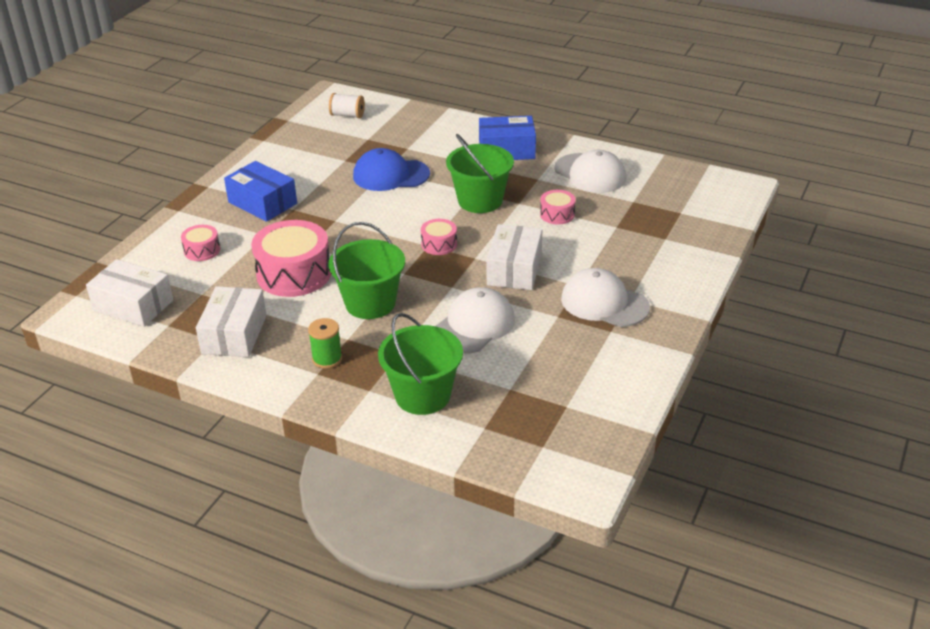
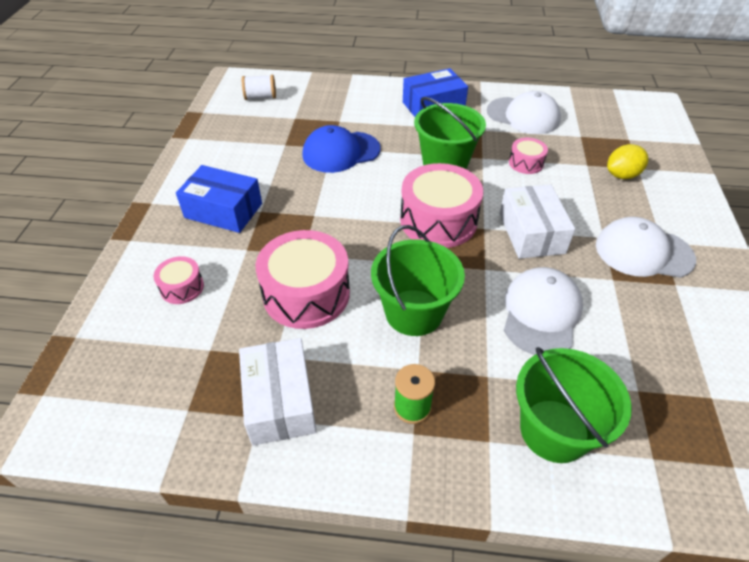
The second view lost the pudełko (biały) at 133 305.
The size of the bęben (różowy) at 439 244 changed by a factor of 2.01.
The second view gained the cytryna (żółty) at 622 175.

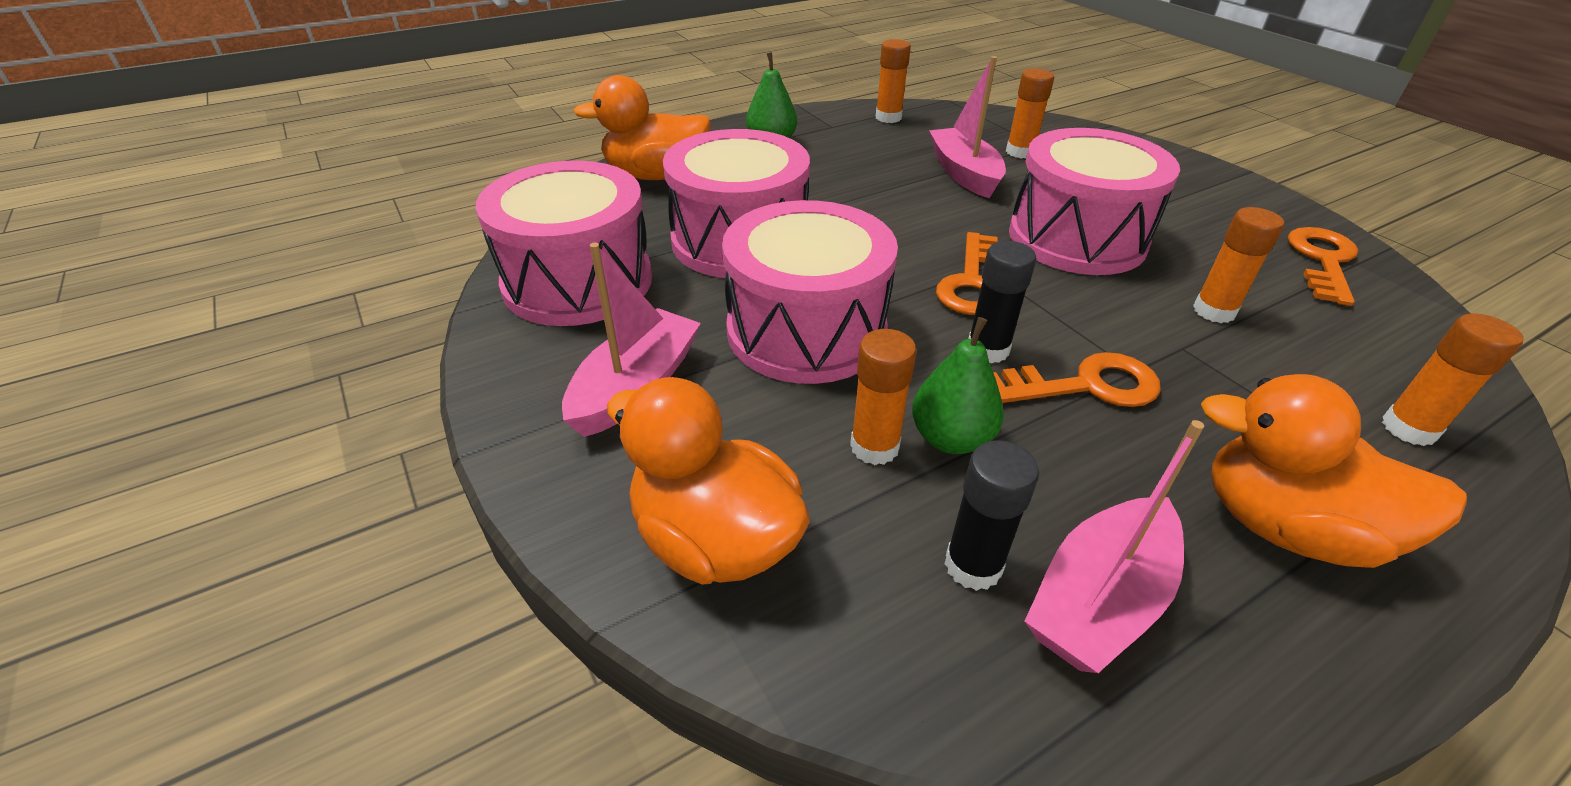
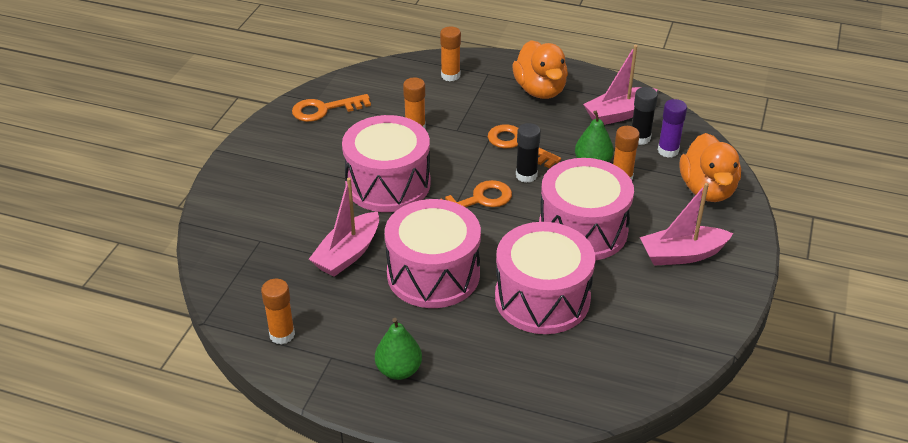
The bęben (różowy) ended up elsewhere, having gone from 578 282 to 433 274.
The second view lost the kaczka (pomarańczowy) at 656 175.
The second view lost the klej w sztyfcie (pomarańczowy) at 1020 152.
The łódka (różowy) at 1098 600 ended up facing another way, 150 degrees clockwise from before.
The second view gained the klej w sztyfcie (fioletowy) at 668 151.

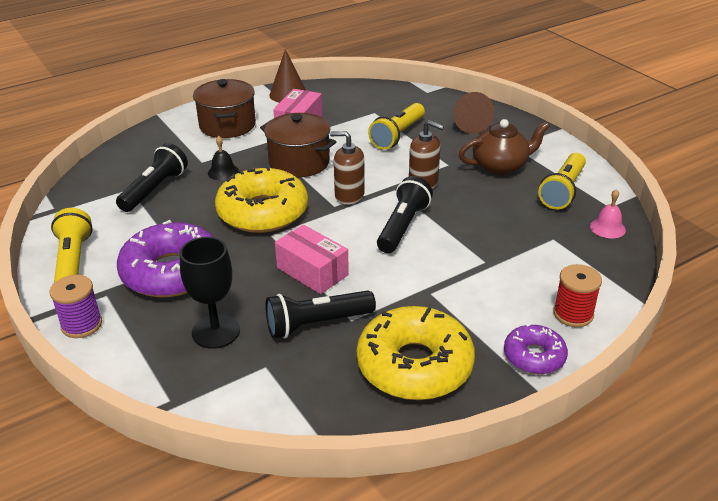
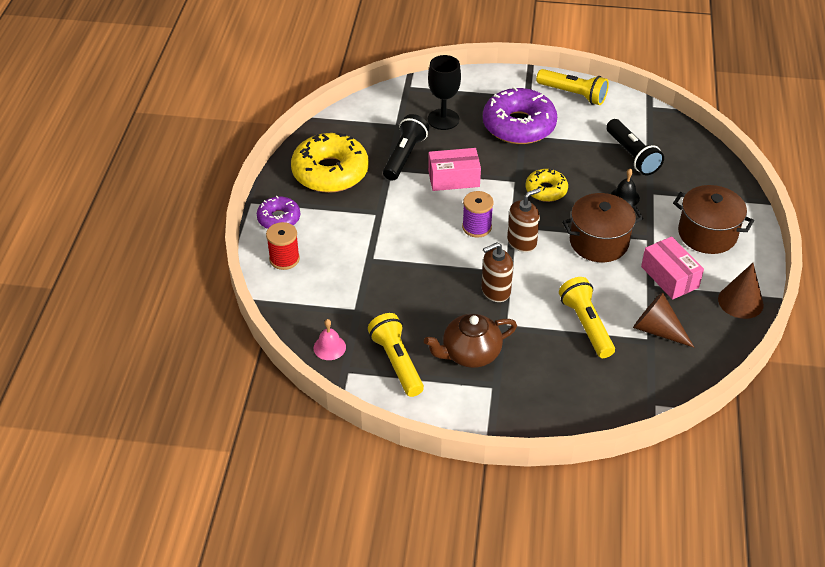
The szpulka (fioletowy) ended up elsewhere, having gone from 82 325 to 476 227.
The size of the donut (żółty) at 262 212 changed by a factor of 0.54.
The second view lost the latarka (czarny) at 402 226.
The stożek (brązowy) ended up elsewhere, having gone from 469 124 to 657 330.
The imbryk (brązowy) at 500 166 ended up facing another way, 45 degrees clockwise from before.

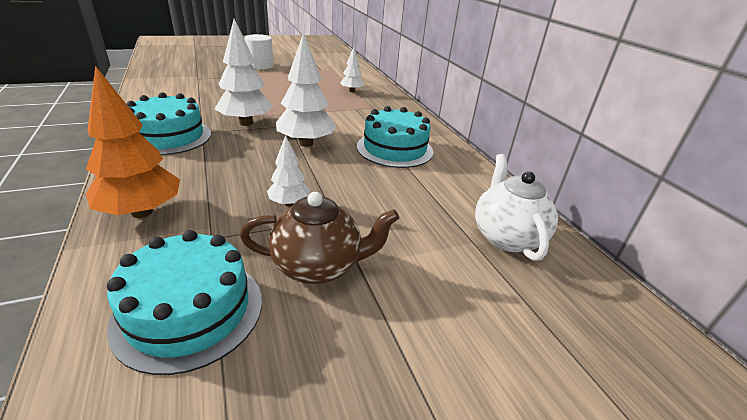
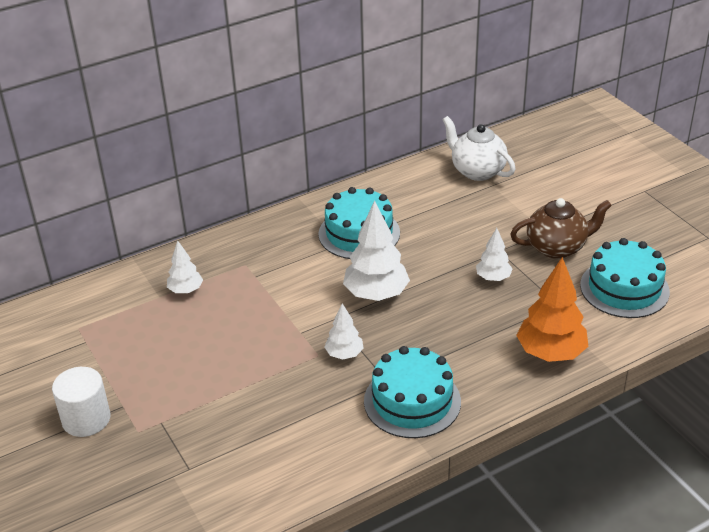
The size of the drzewko (biały) at 246 123 changed by a factor of 0.56.
The imbryk (brązowy) at 319 266 ended up facing another way, 90 degrees clockwise from before.
The imbryk (biały) at 506 236 ended up facing another way, 60 degrees clockwise from before.

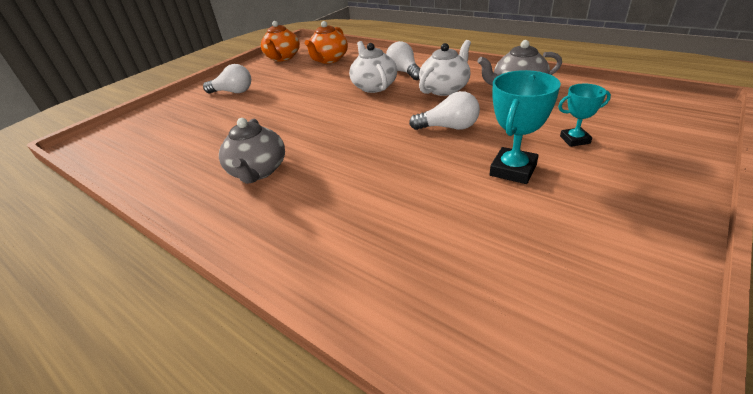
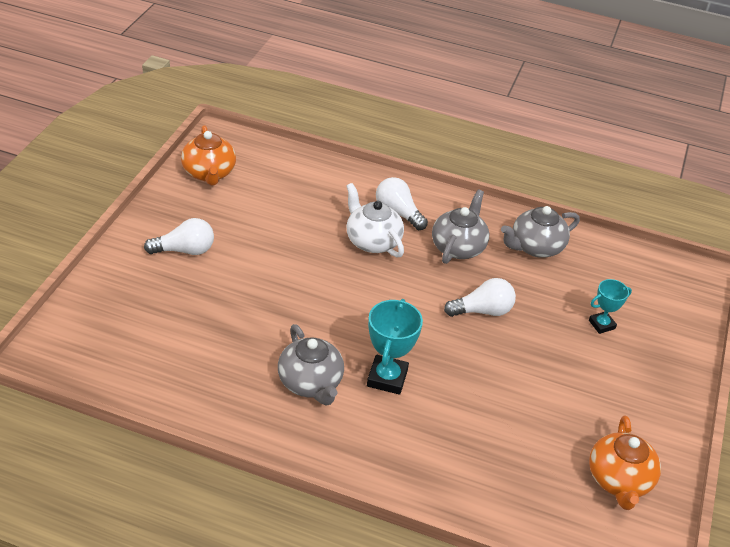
The imbryk (pomarańczowy) ended up elsewhere, having gone from 329 60 to 619 480.
What was the imbryk (biały) at 445 89 turned into the imbryk (szary) at 458 247.
The puchar (turkusowy) ended up elsewhere, having gone from 513 170 to 387 378.

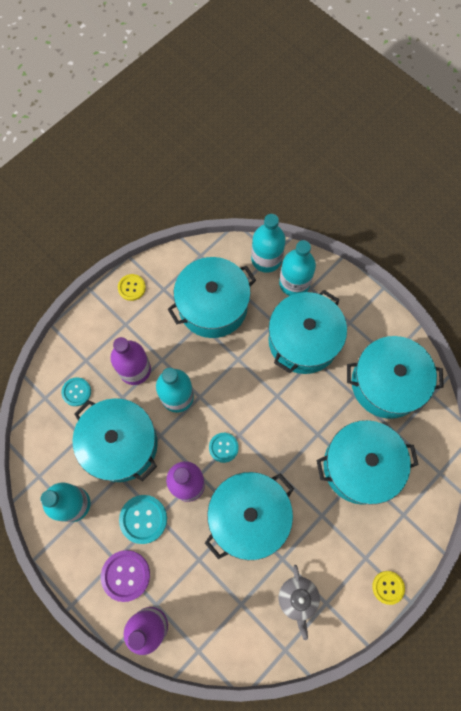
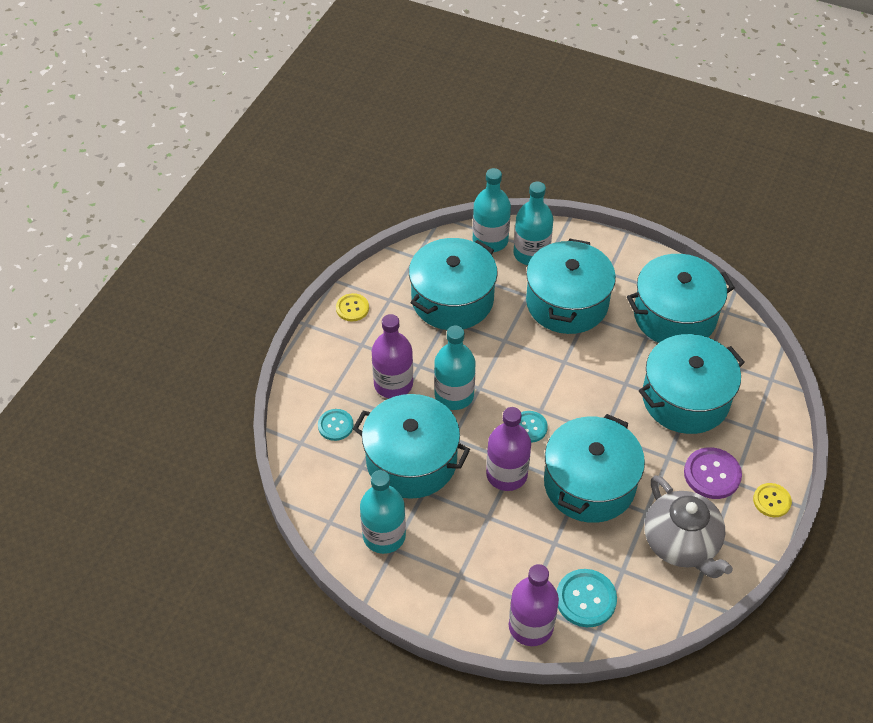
The guzik (fioletowy) ended up elsewhere, having gone from 125 575 to 712 474.
The guzik (turkusowy) ended up elsewhere, having gone from 143 519 to 586 599.
The size of the imbryk (szary) at 297 598 changed by a factor of 1.62.

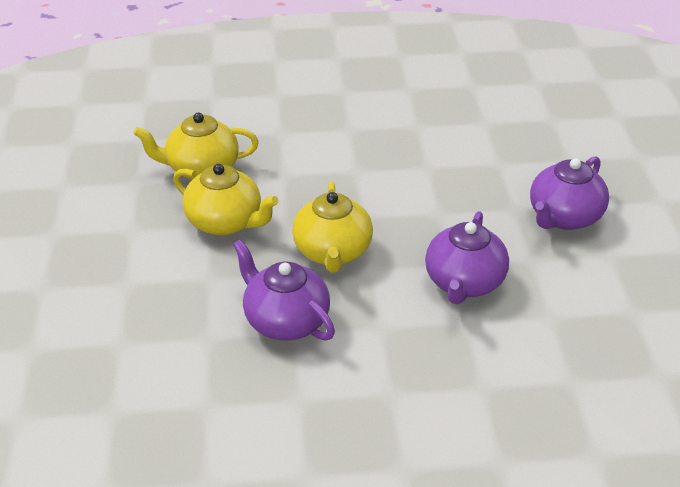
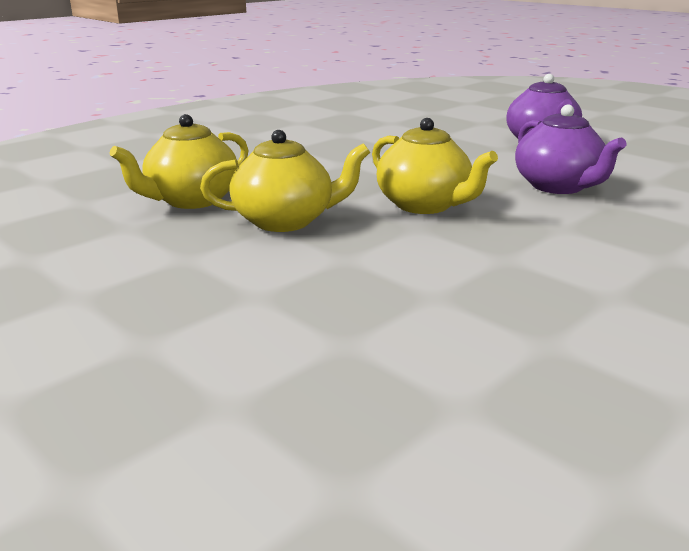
The second view lost the imbryk (fioletowy) at 285 321.

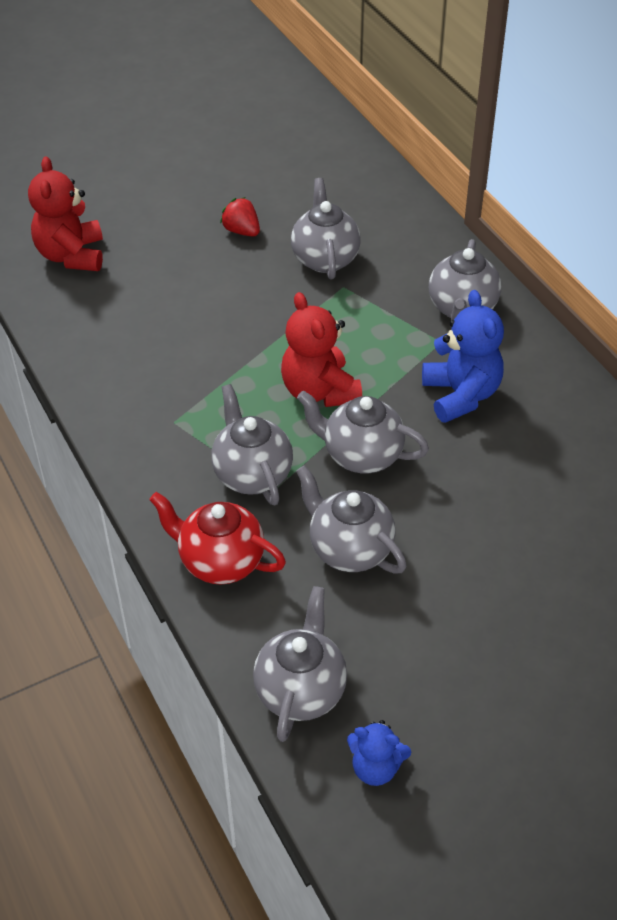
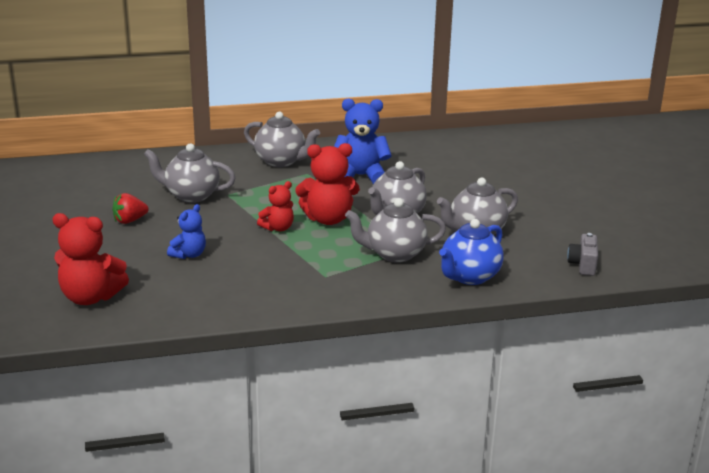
What was the imbryk (czerwony) at 220 562 turned into the imbryk (niebieski) at 469 276.
Where the imbryk (szary) stood at 301 691, the aparat fotograficzny (szary) came to stand at 583 265.
The miś (niebieski) ended up elsewhere, having gone from 376 768 to 189 254.
The second view gained the miś (czerwony) at 278 228.

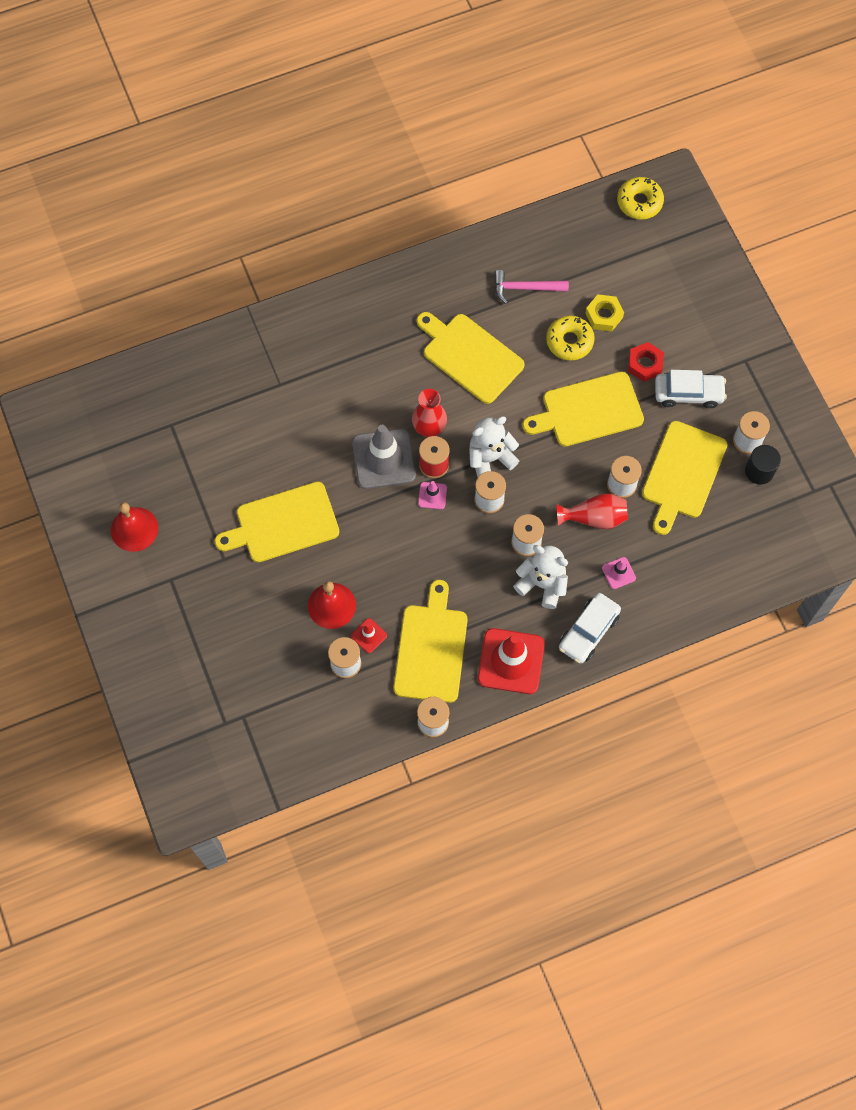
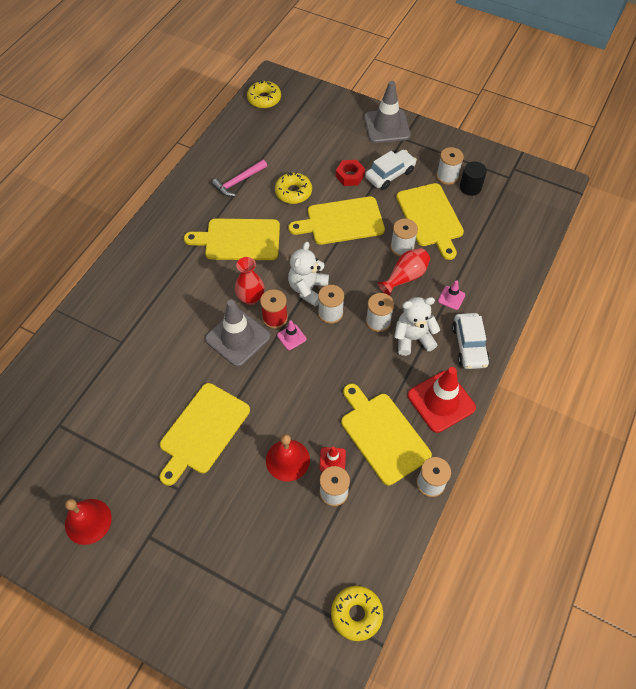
The deska do krojenia (żółty) at 588 410 ended up facing another way, 45 degrees clockwise from before.
The second view lost the nakrętka (żółty) at 604 315.
The second view gained the donut (żółty) at 356 614.
The second view gained the pachołek (szary) at 387 126.

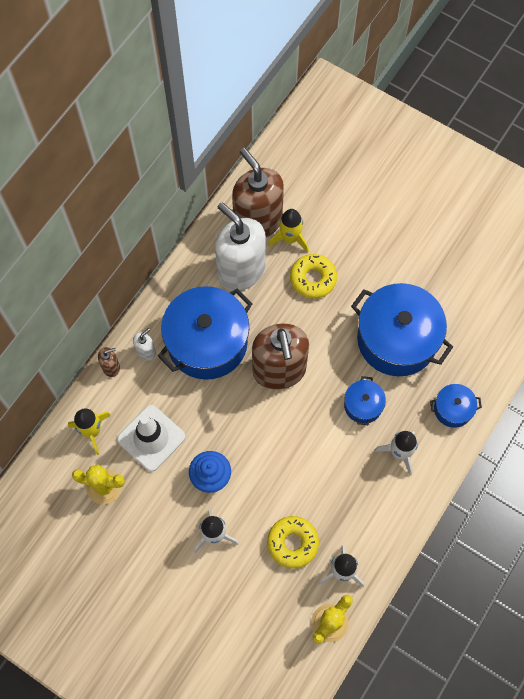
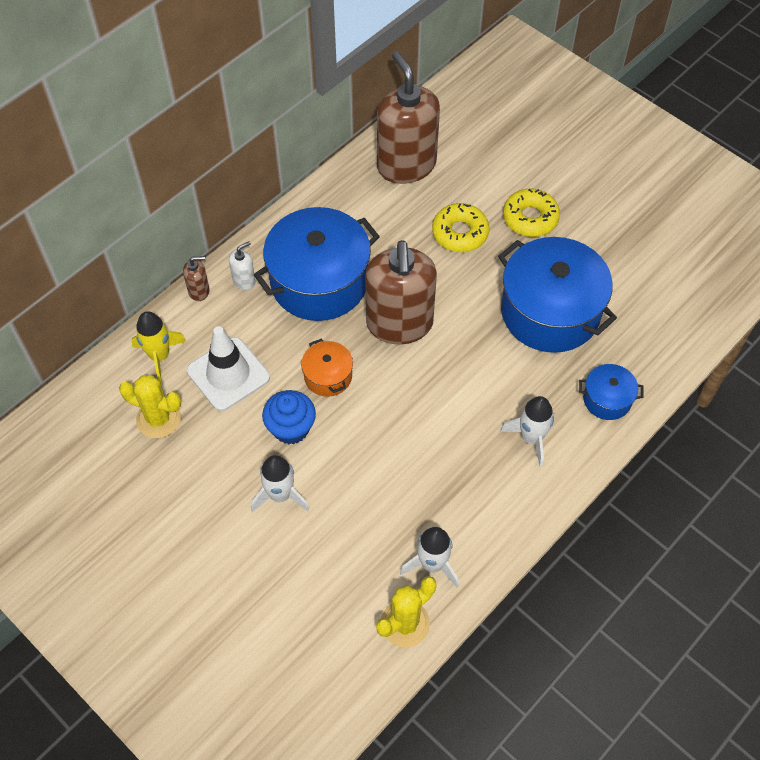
The second view lost the dozownik mydła (biały) at 241 270.
The donut (żółty) ended up elsewhere, having gone from 292 543 to 530 218.
The second view lost the rakieta (żółty) at 290 238.
The second view lost the garnek (niebieski) at 363 405.
The second view gained the garnek (pomarańczowy) at 328 376.

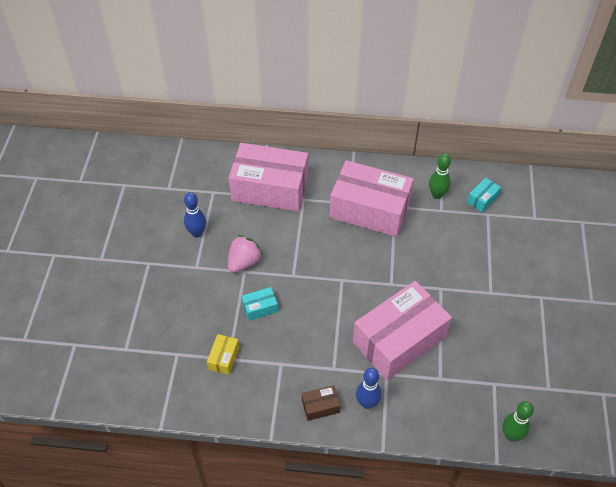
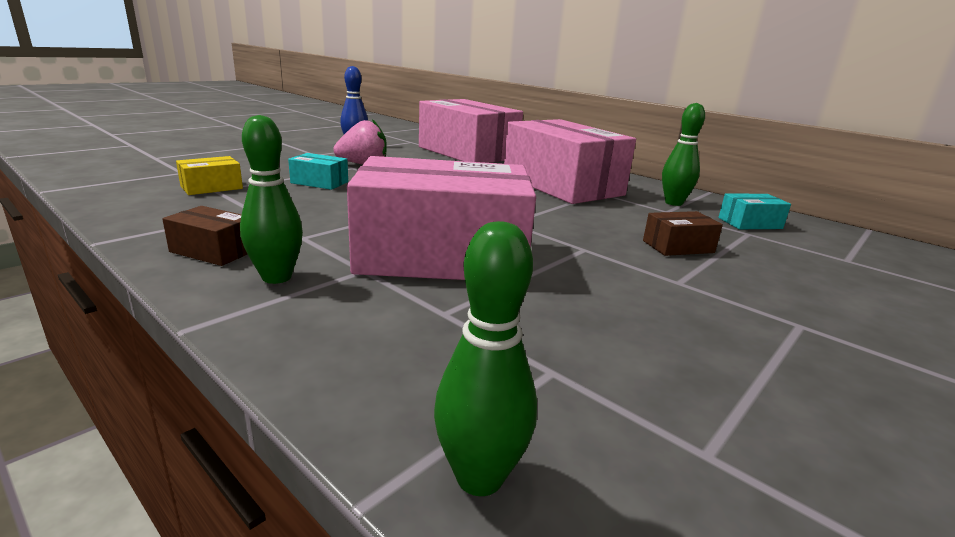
What was the kręgiel (niebieski) at 367 403 turned into the kręgiel (zielony) at 276 277.
The second view gained the pudełko (brązowy) at 678 246.

